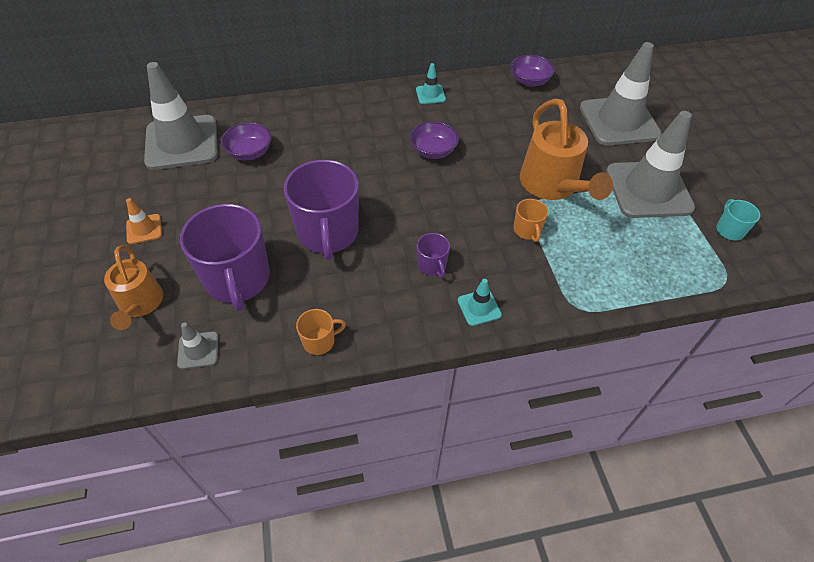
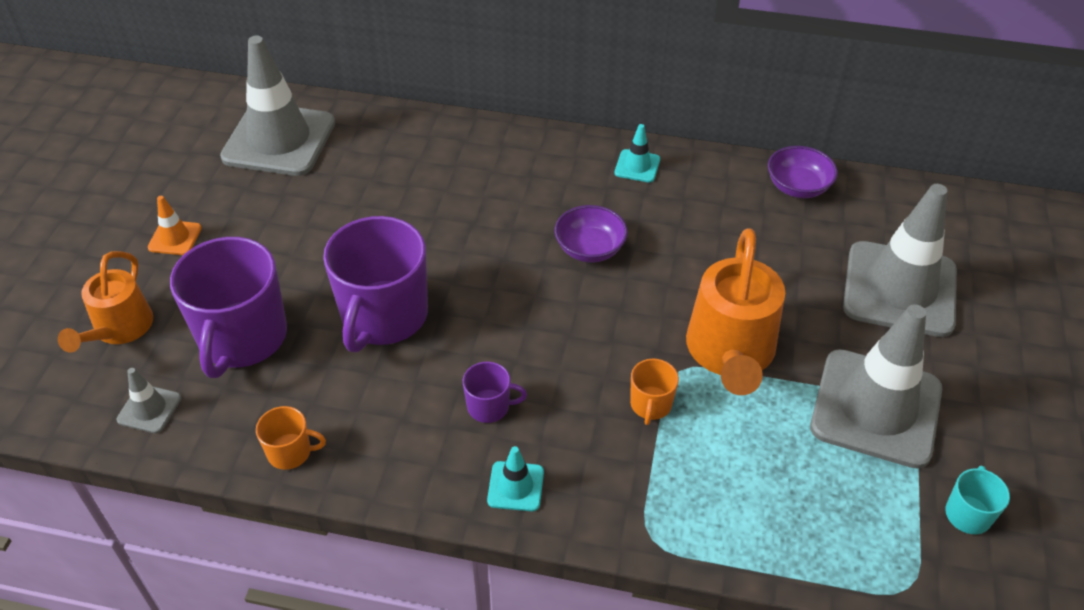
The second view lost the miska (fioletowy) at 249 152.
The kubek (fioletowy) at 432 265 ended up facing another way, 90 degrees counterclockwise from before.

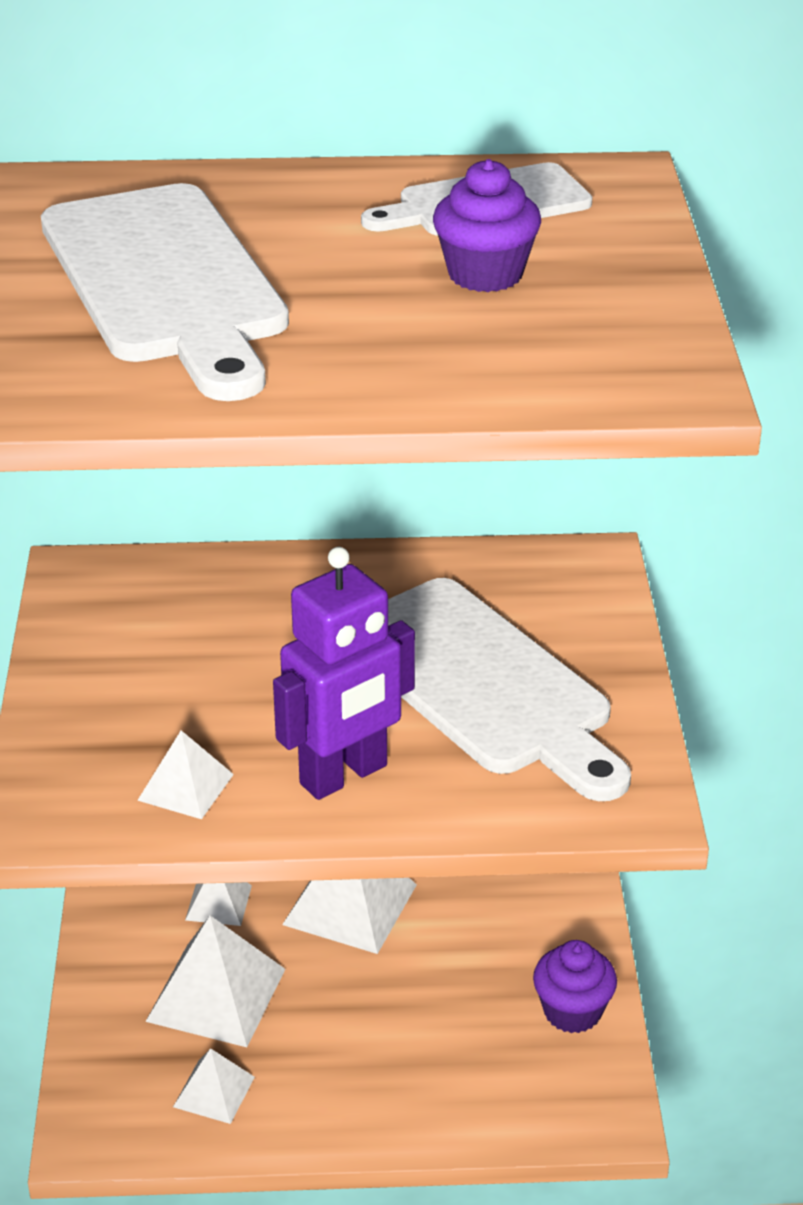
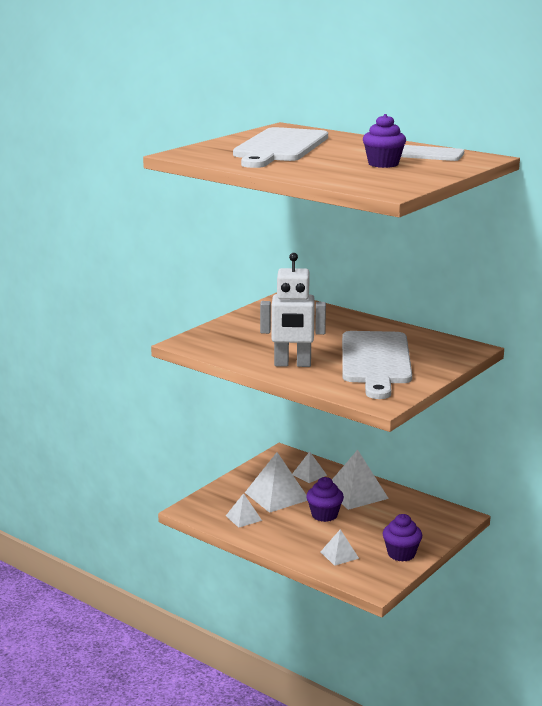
The piramida (biały) ended up elsewhere, having gone from 186 787 to 339 555.
What was the robot (fioletowy) at 344 775 turned into the robot (biały) at 292 364.
The second view gained the muffinka (fioletowy) at 324 515.

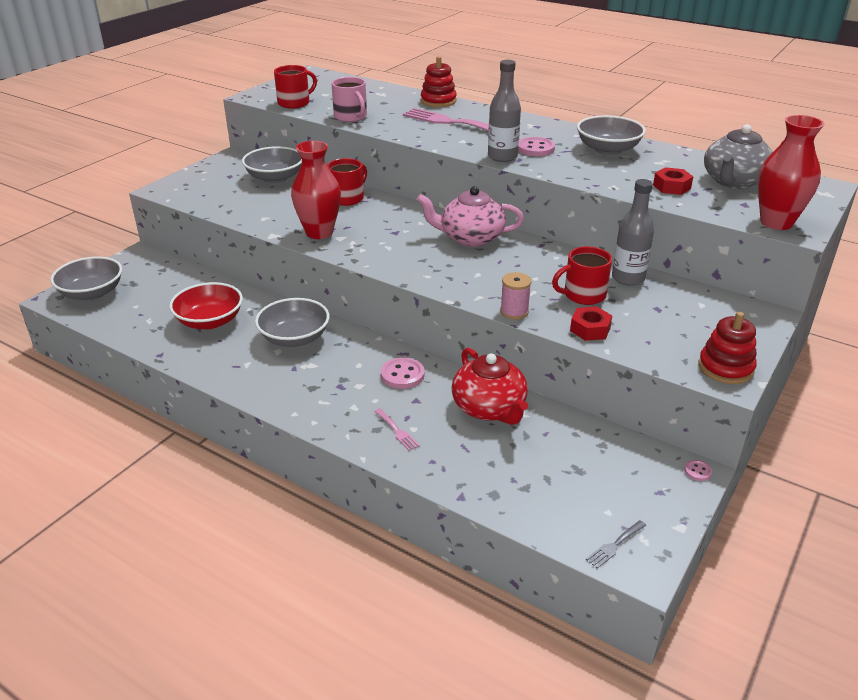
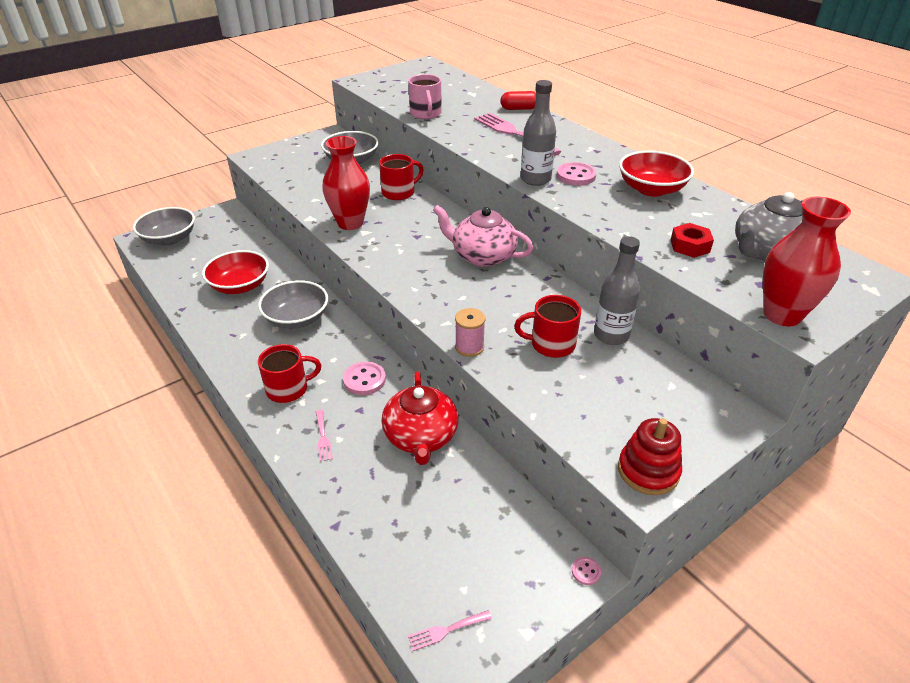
The kubek (czerwony) ended up elsewhere, having gone from 294 103 to 288 389.
Where the zabawka nakładanka (czerwony) stood at 438 101, the kapsułka (czerwony) came to stand at 519 109.
The second view lost the nakrętka (czerwony) at 590 329.
What was the miska (szary) at 608 149 turned into the miska (czerwony) at 651 189.
What was the widelec (szary) at 614 545 turned into the widelec (różowy) at 446 630.

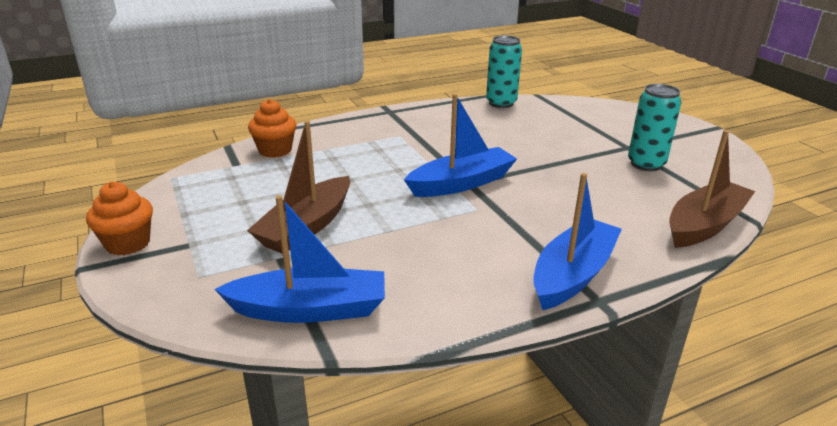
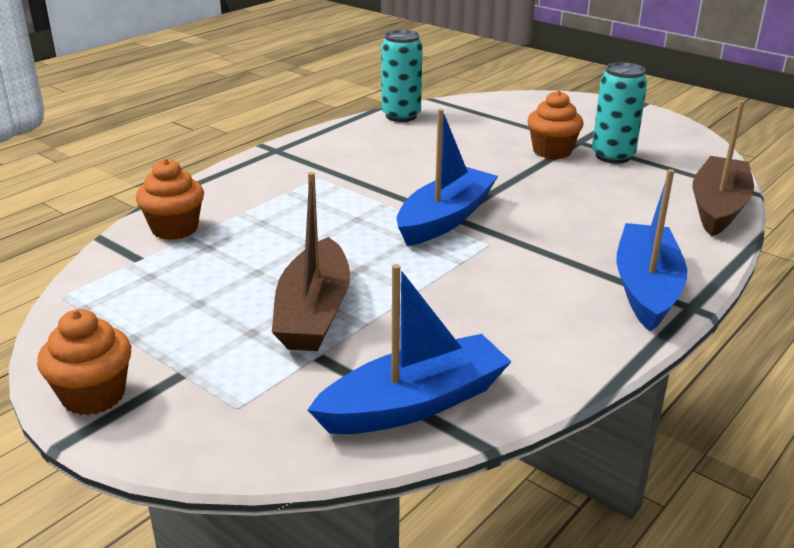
The second view gained the muffinka (pomarańczowy) at 552 151.

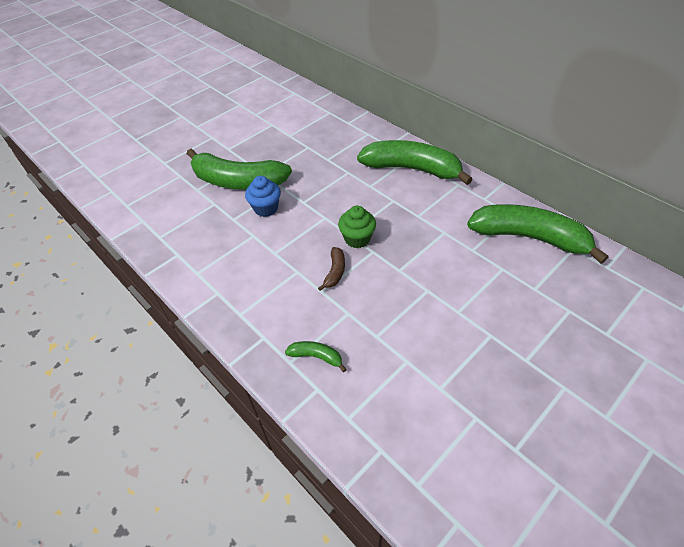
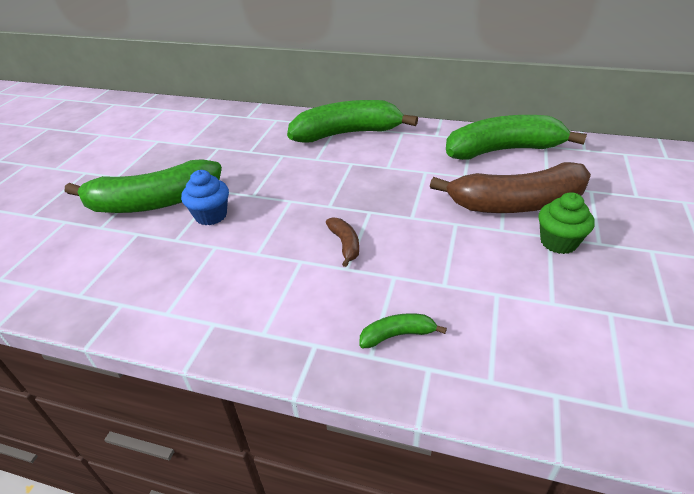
The muffinka (zielony) ended up elsewhere, having gone from 357 239 to 558 242.
The second view gained the banan (brązowy) at 516 204.

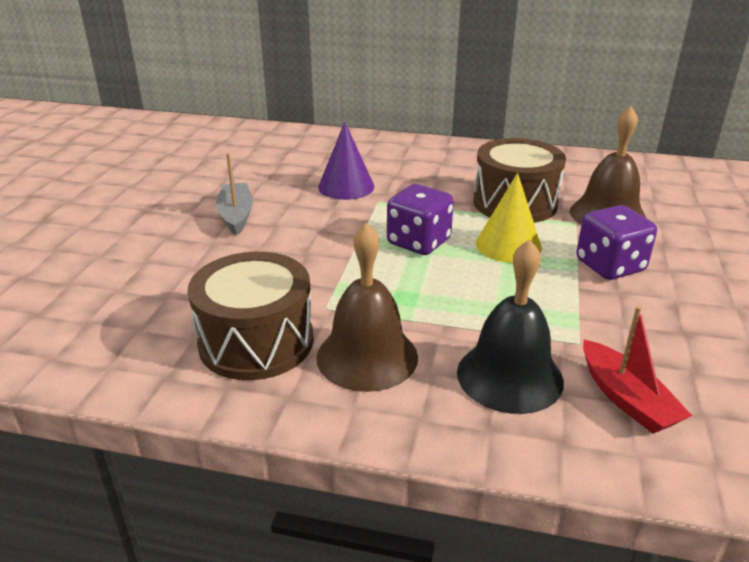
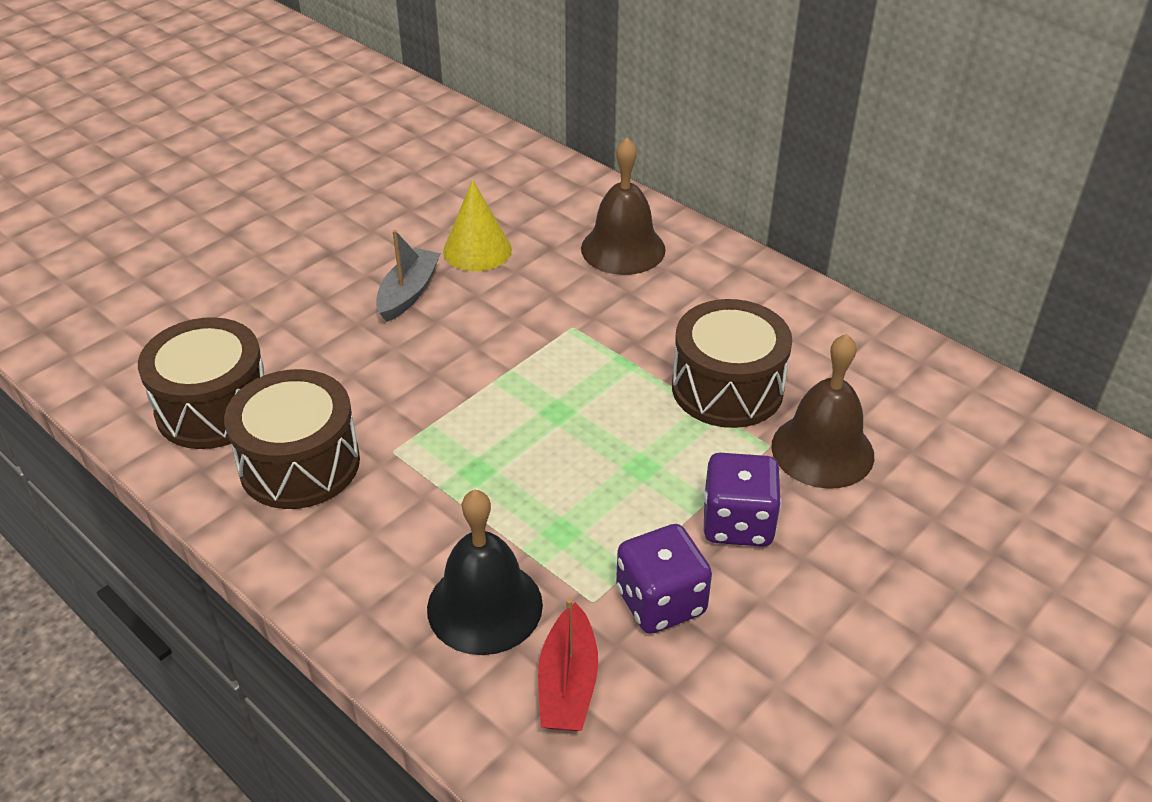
The dzwonek (brązowy) ended up elsewhere, having gone from 367 356 to 623 249.
The second view lost the stożek (fioletowy) at 346 186.
The kostka do gry (fioletowy) ended up elsewhere, having gone from 418 242 to 660 602.
The stożek (żółty) ended up elsewhere, having gone from 508 245 to 477 250.
The second view gained the bęben (brązowy) at 214 408.

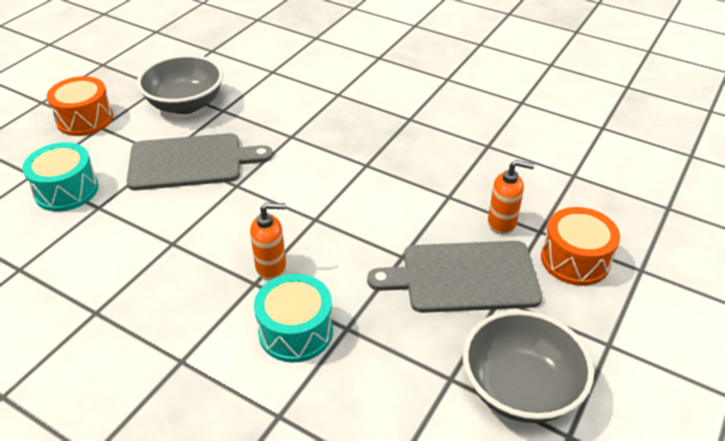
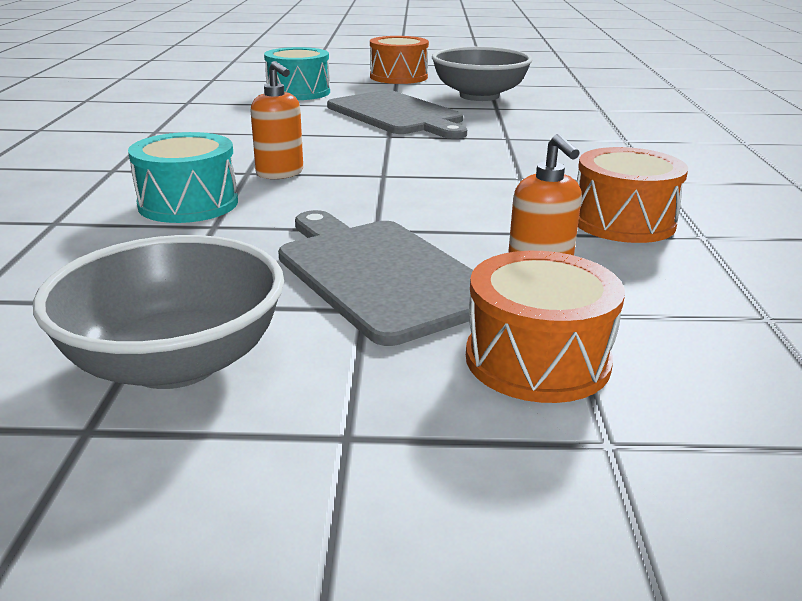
The second view gained the bęben (pomarańczowy) at 623 222.

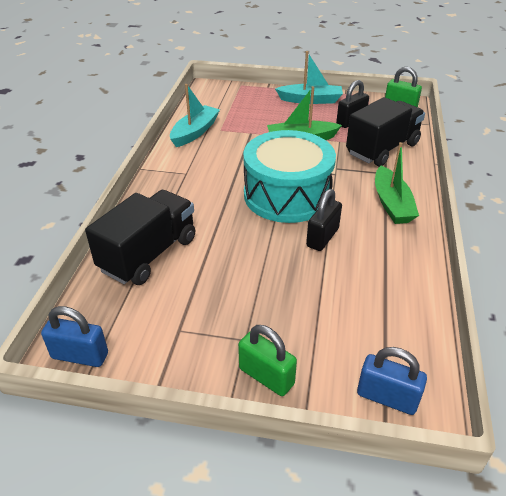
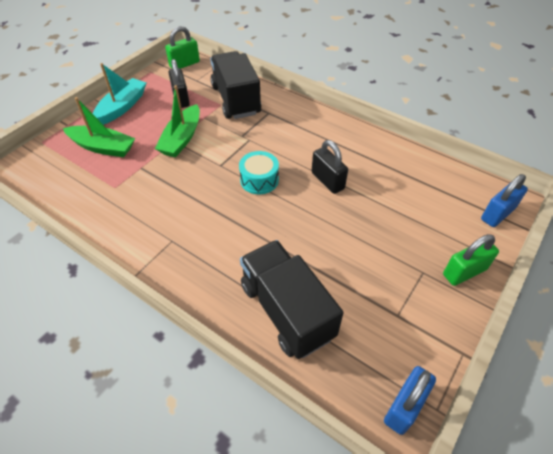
The second view lost the łódka (turkusowy) at 195 132.
The size of the bęben (turkusowy) at 287 195 changed by a factor of 0.46.
The łódka (zielony) ended up elsewhere, having gone from 391 204 to 103 147.

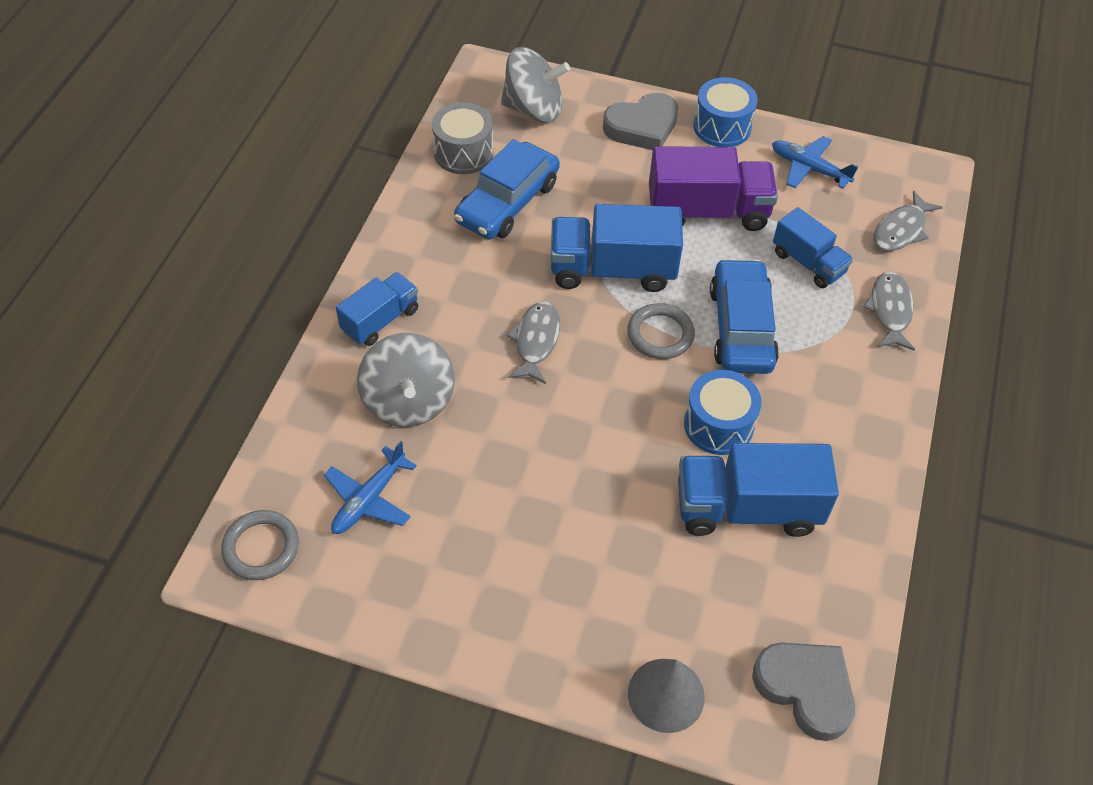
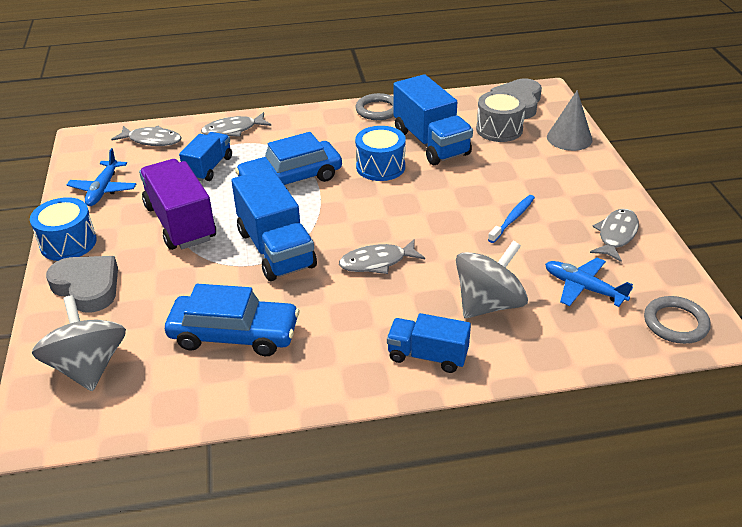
The samolot (niebieski) at 369 499 ended up facing another way, 150 degrees counterclockwise from before.
The bęben (szary) ended up elsewhere, having gone from 463 153 to 499 129.
The pierścień (szary) ended up elsewhere, having gone from 660 334 to 378 110.
The second view gained the szczoteczka do zębów (niebieski) at 512 219.
The second view gained the ryba (szary) at 616 235.

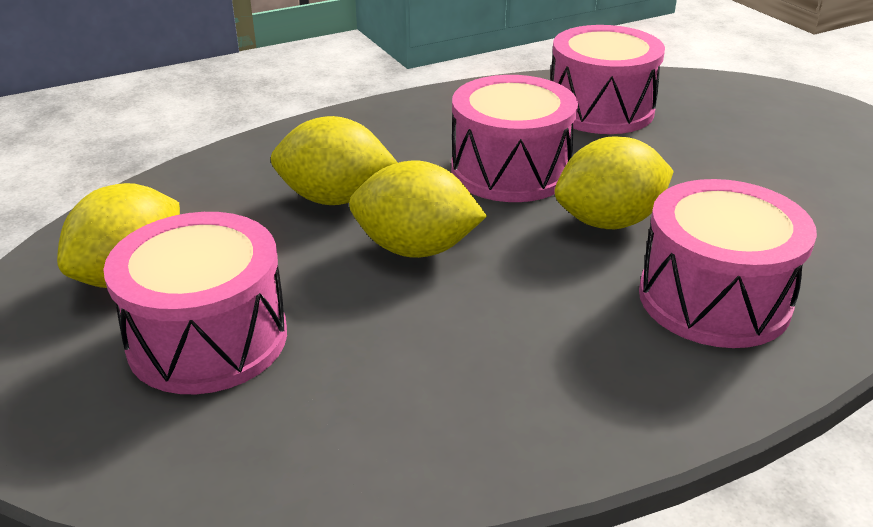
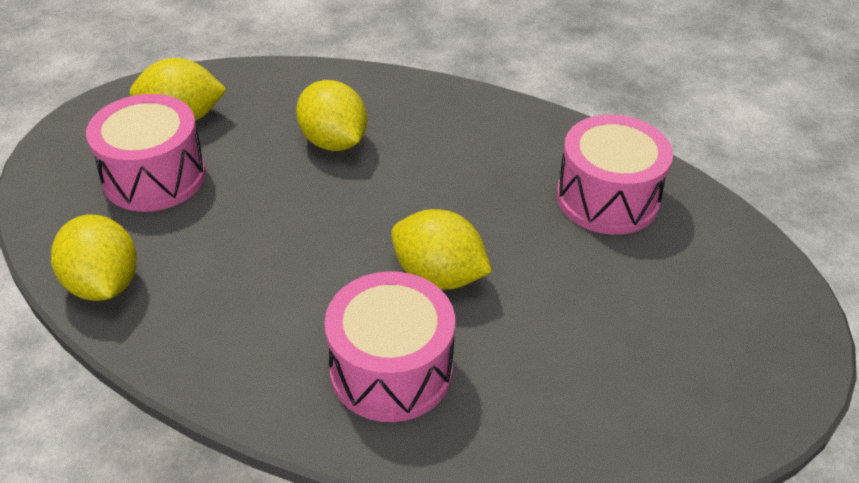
The cytryna (żółty) ended up elsewhere, having gone from 416 249 to 104 284.
The second view lost the bęben (różowy) at 510 171.

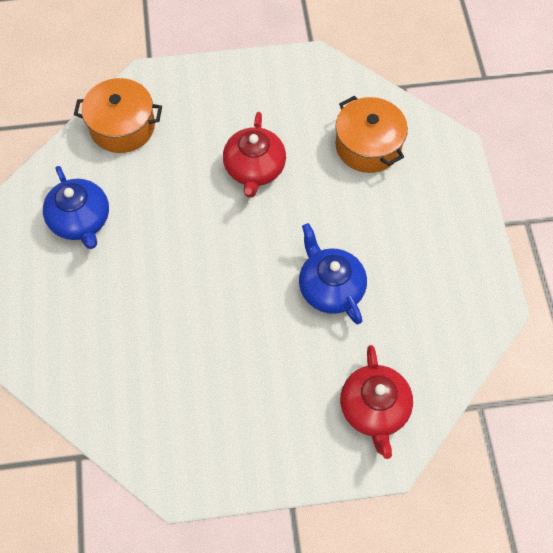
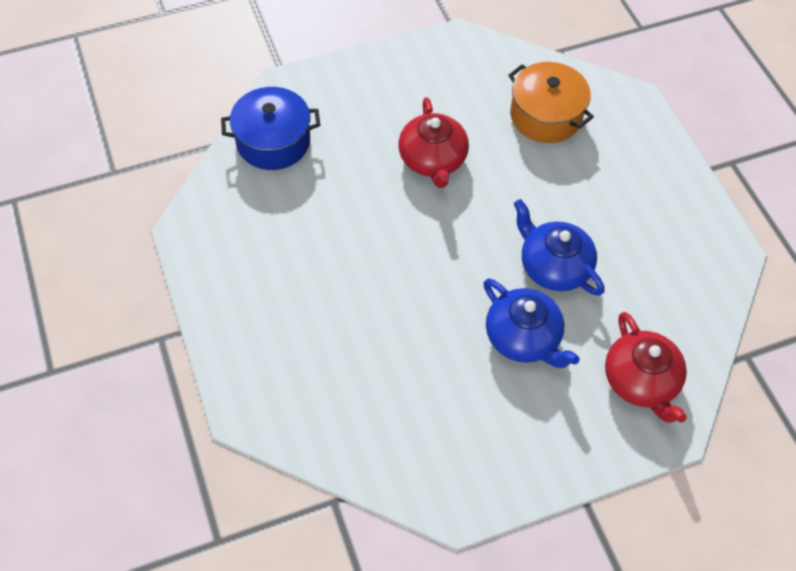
The imbryk (niebieski) ended up elsewhere, having gone from 81 220 to 523 338.
What was the garnek (pomarańczowy) at 122 127 turned into the garnek (niebieski) at 273 141.

